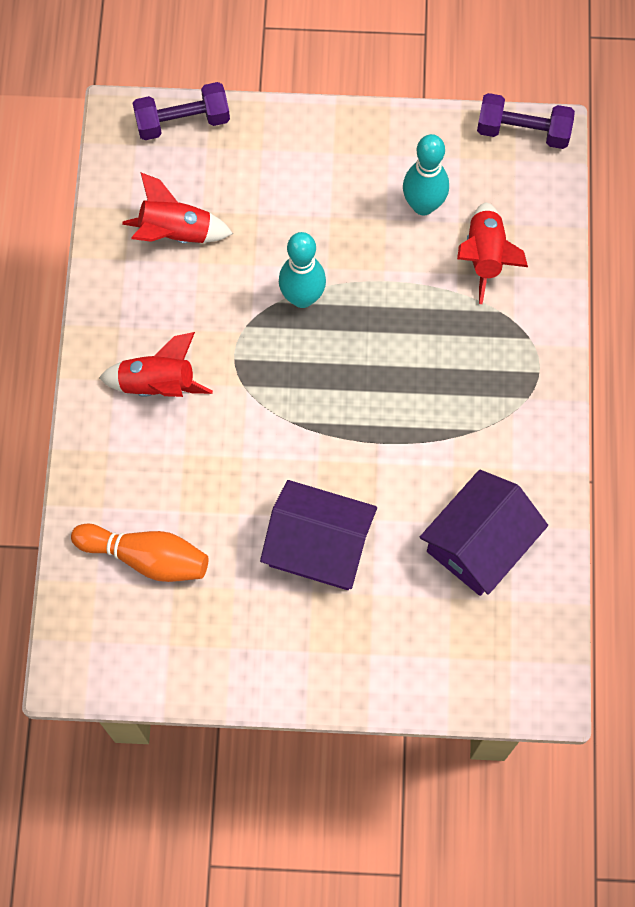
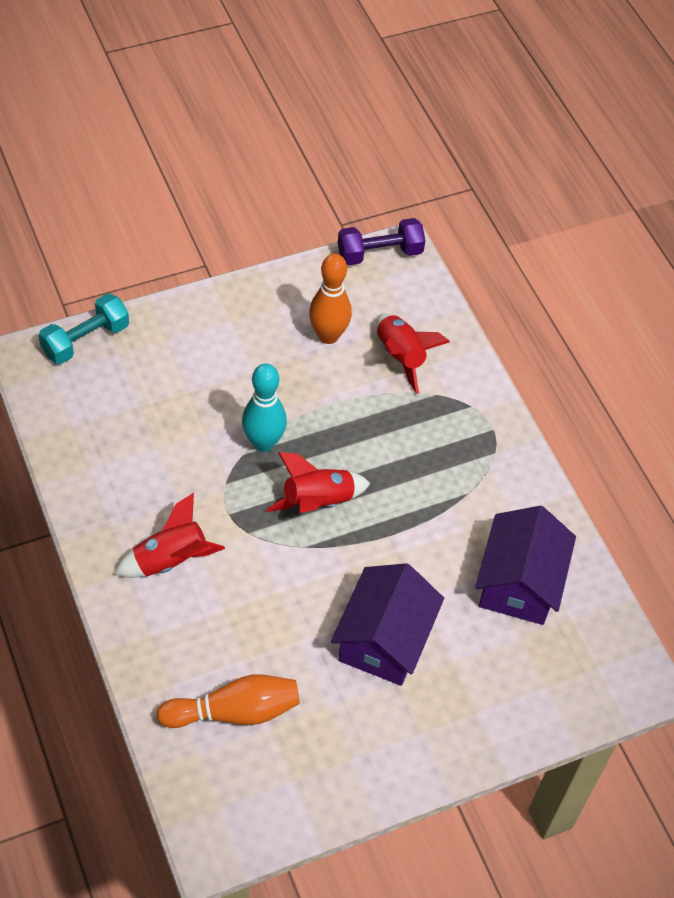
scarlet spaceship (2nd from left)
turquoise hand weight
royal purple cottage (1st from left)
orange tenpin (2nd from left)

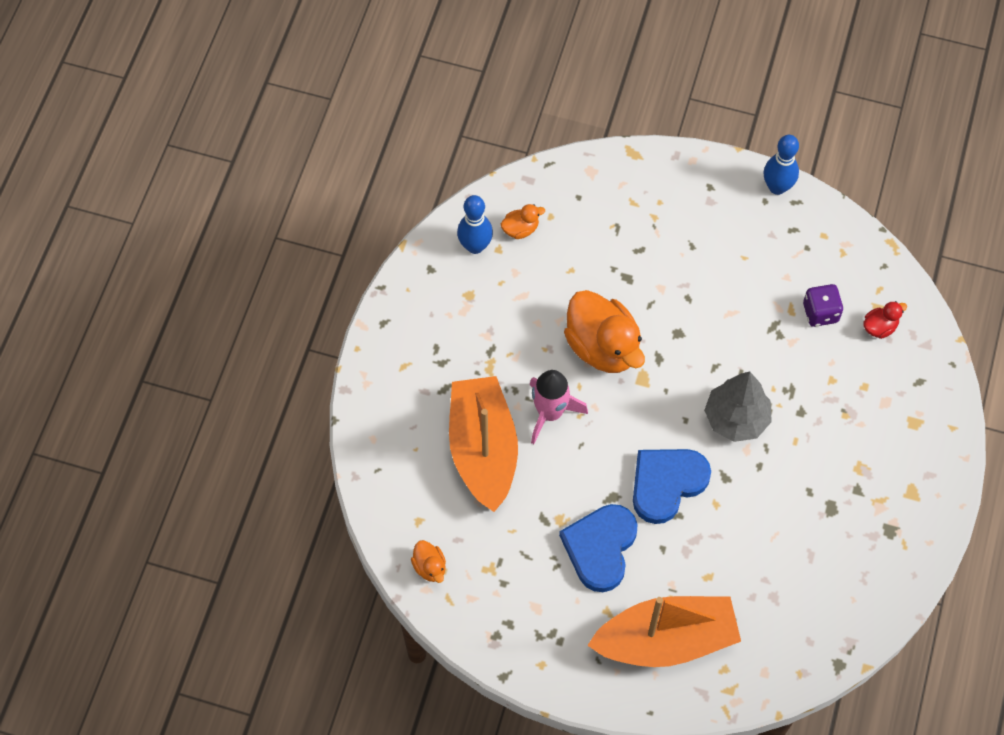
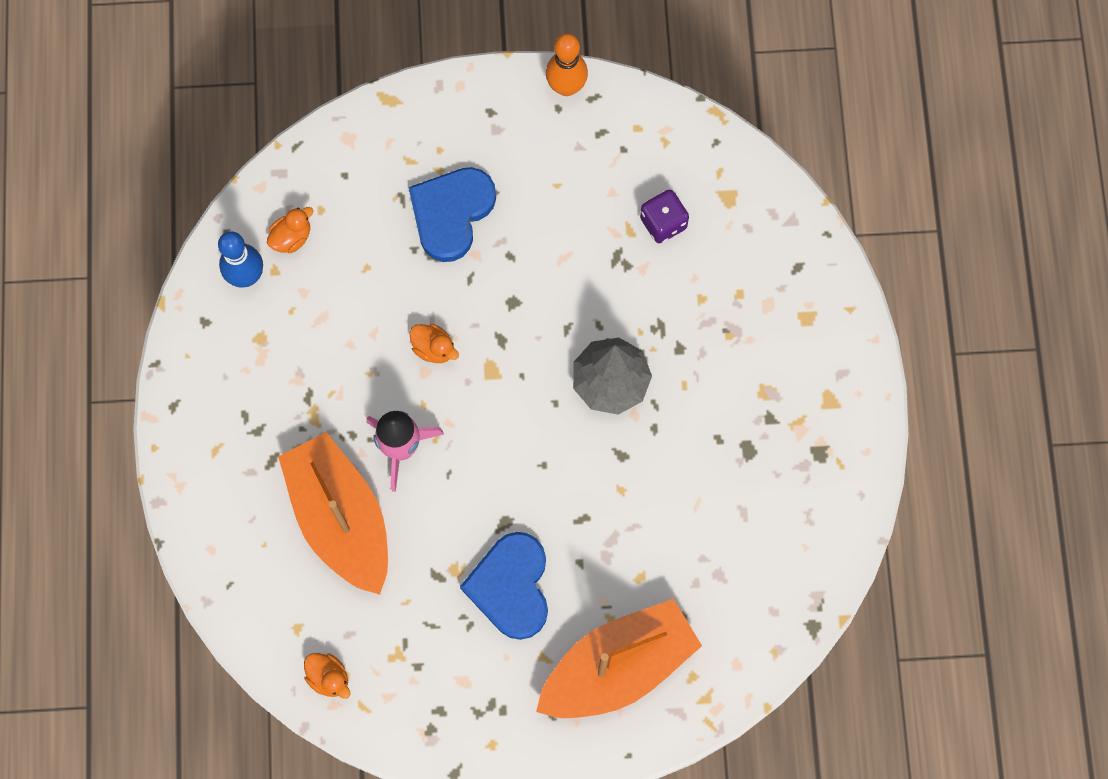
orange duck (3rd from left)
blue heart shape (1st from left)
orange tenpin
scarlet duck

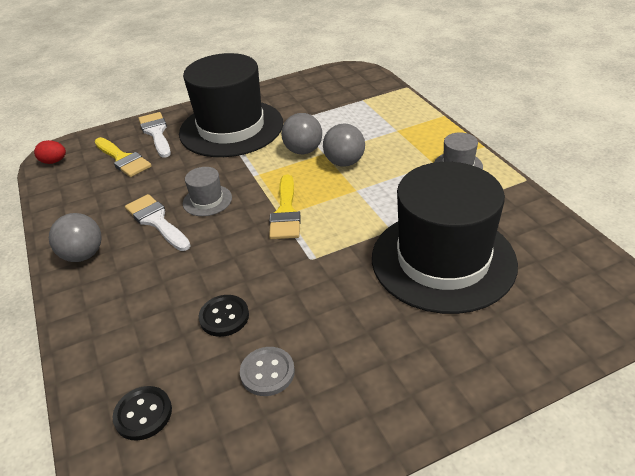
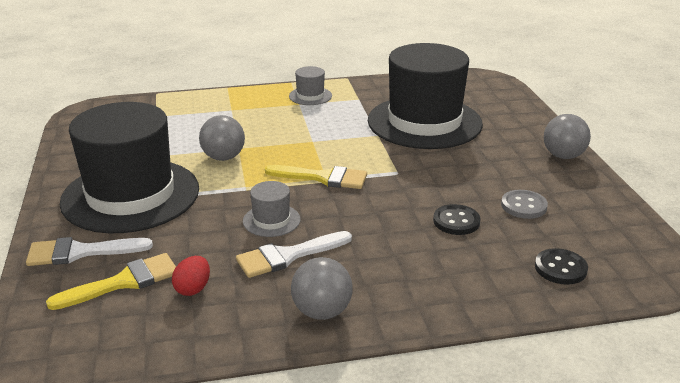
scarlet egg
grey sphere (3rd from left)

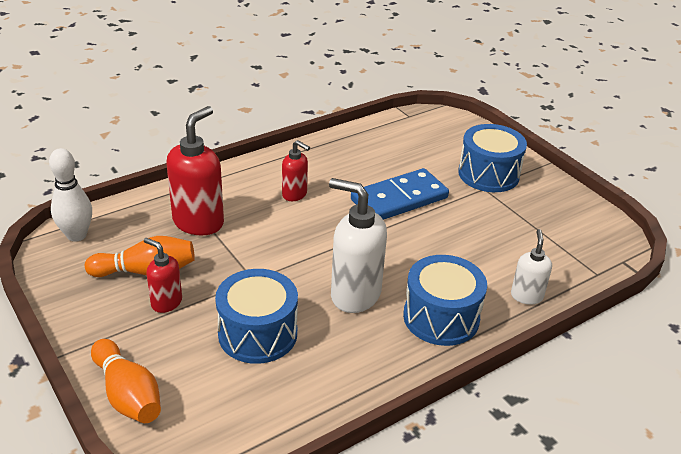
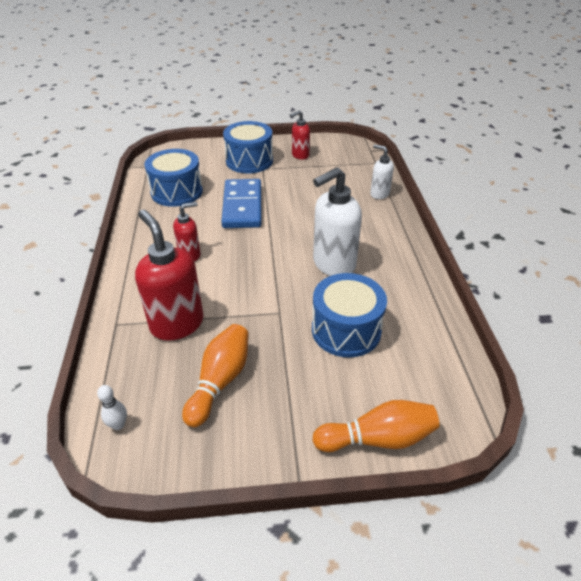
white tenpin
scarlet soap pump (3rd from left)
blue snare drum (1st from left)

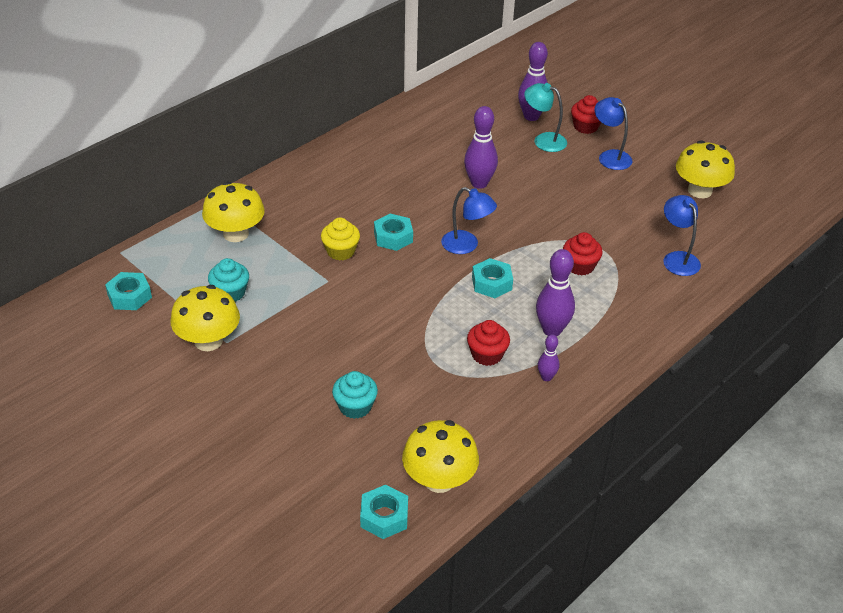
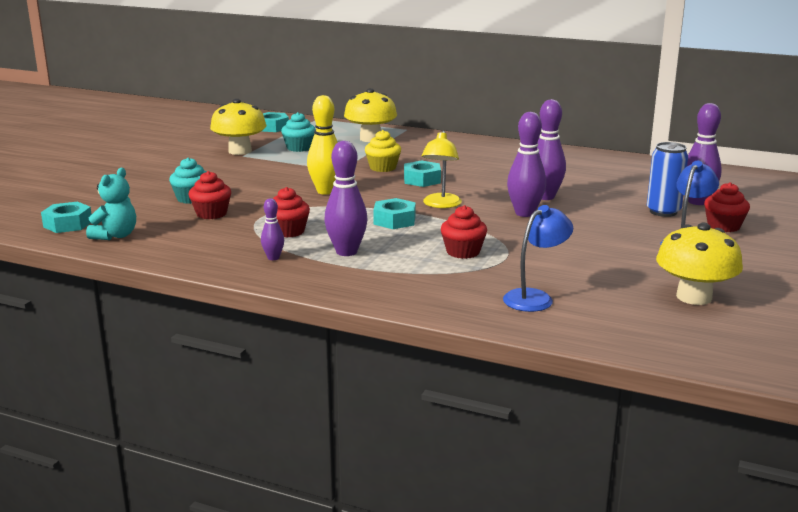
turquoise teddy bear
yellow reading lamp
blue soda can
scarlet cupcake (1st from left)
yellow tenpin
royal purple tenpin (3rd from left)

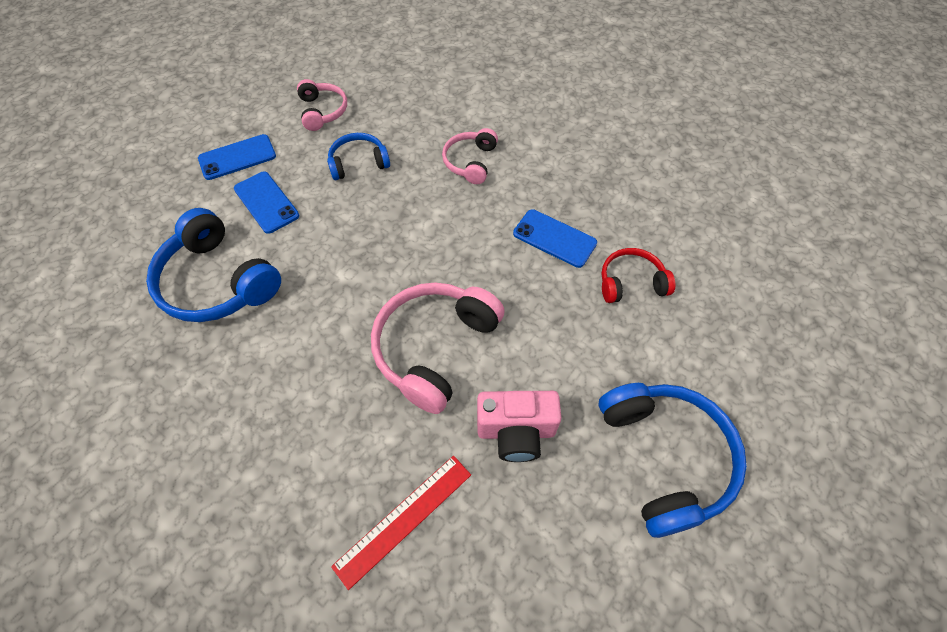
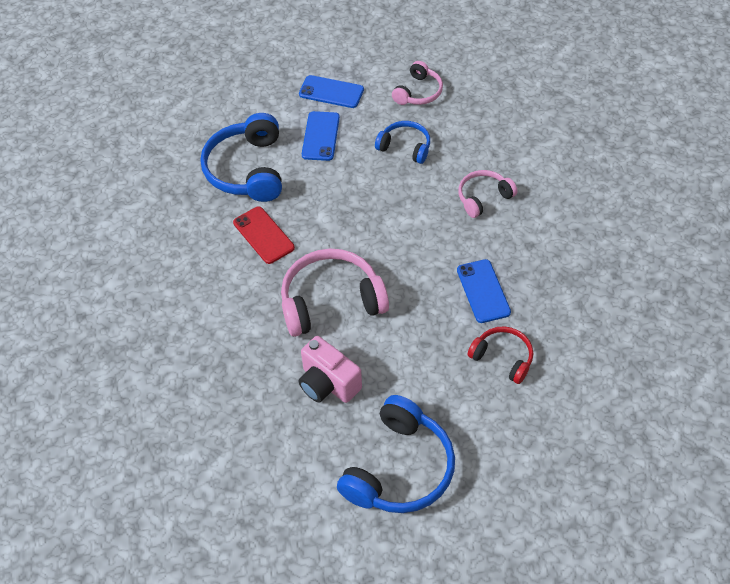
scarlet measuring stick
scarlet mobile phone

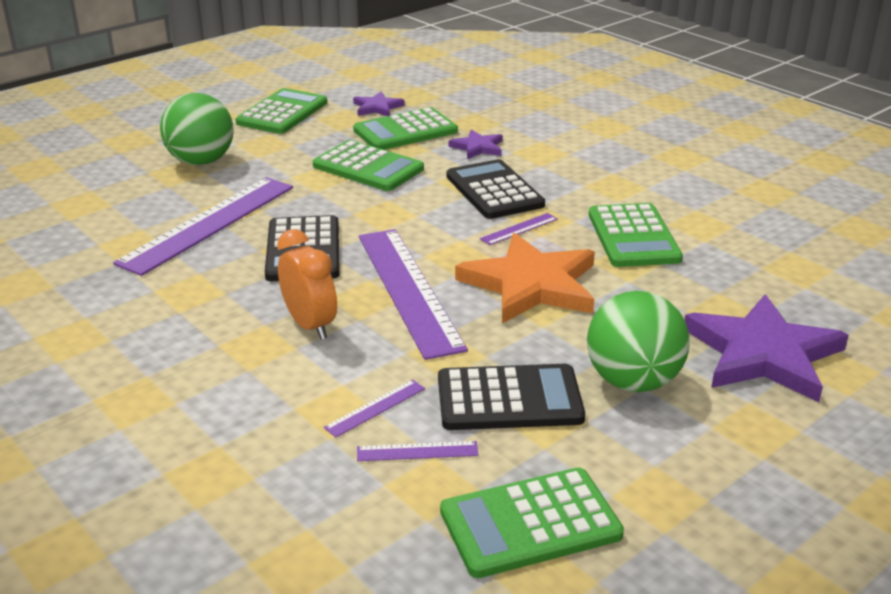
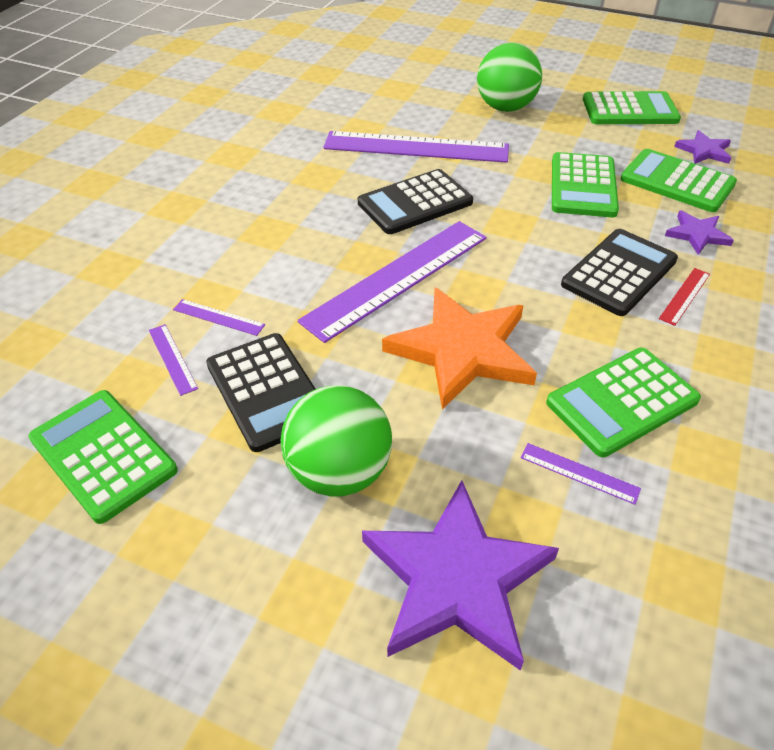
orange alarm clock
royal purple measuring stick (5th from left)
scarlet measuring stick

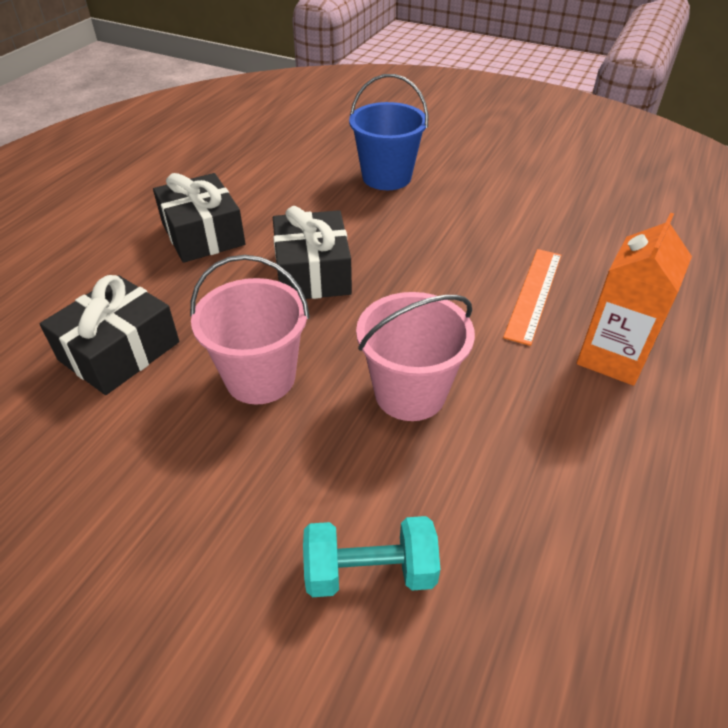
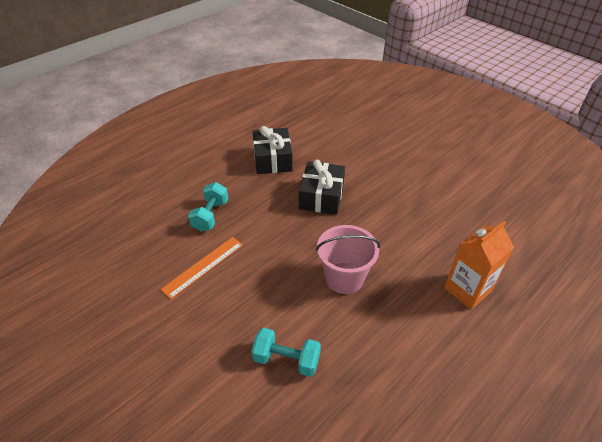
turquoise hand weight (1st from left)
rosy pail (1st from left in the first image)
blue pail
orange measuring stick

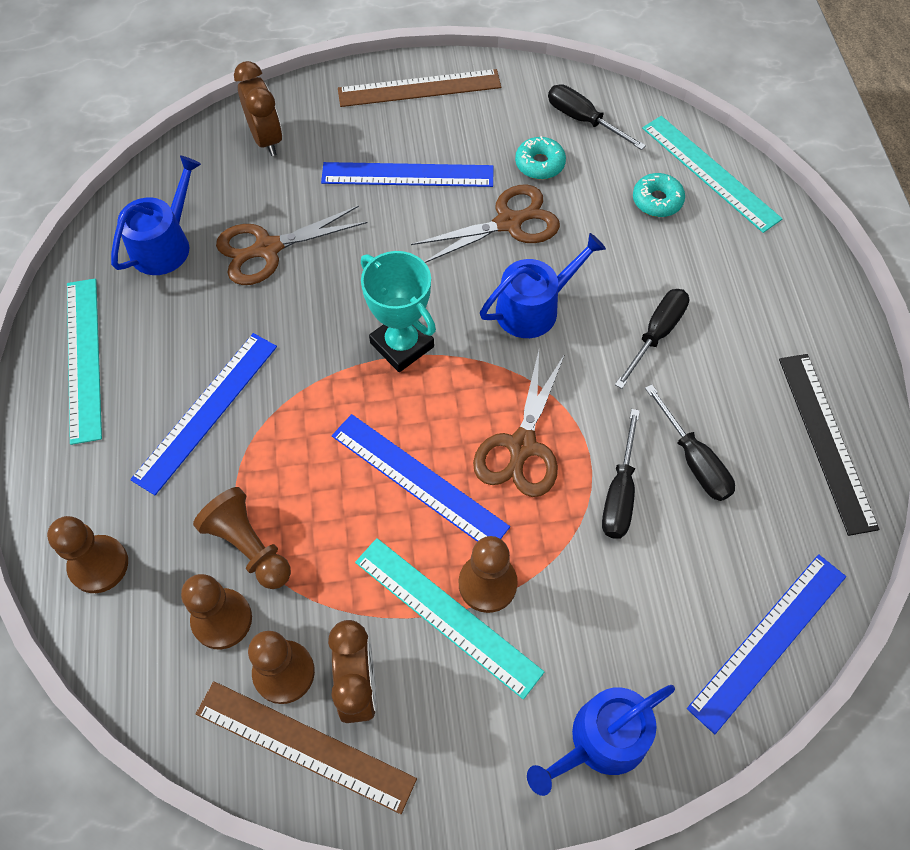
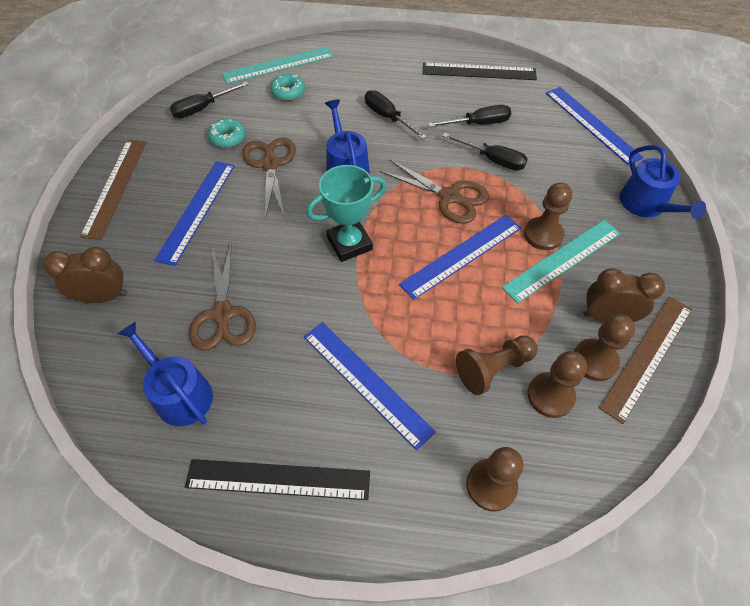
ebony measuring stick (1st from left)

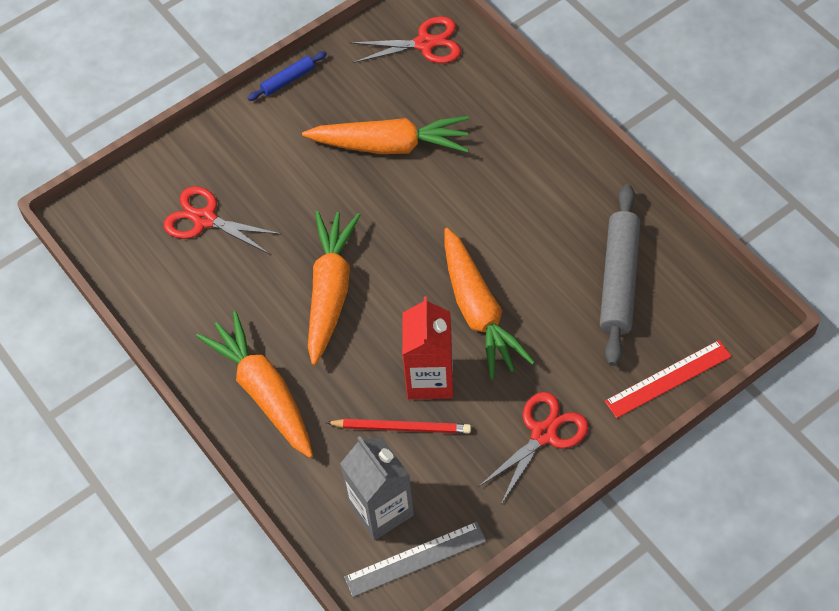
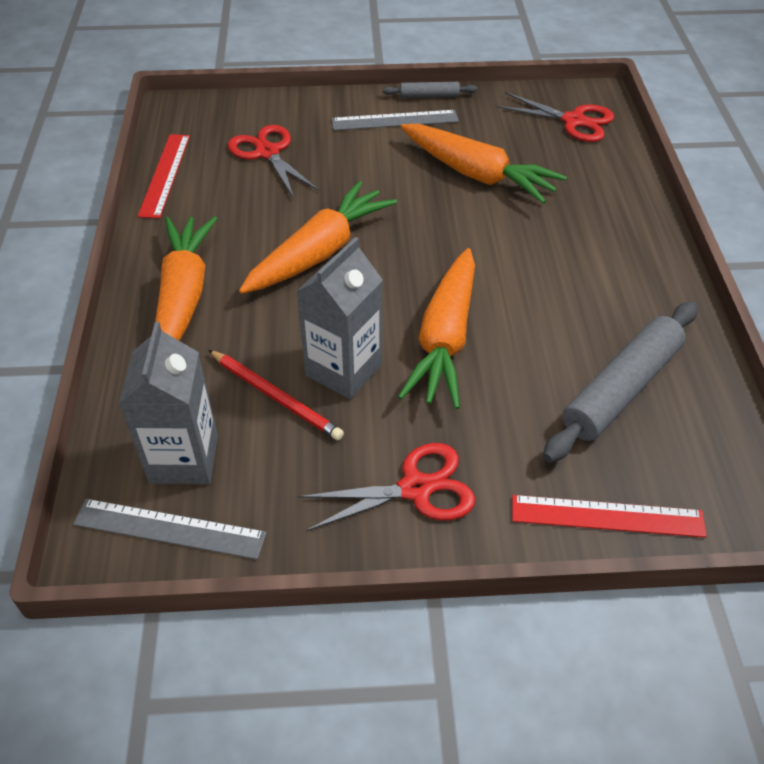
grey rolling pin (1st from left)
grey carton (2nd from left)
scarlet measuring stick (1st from left)
grey measuring stick (2nd from left)

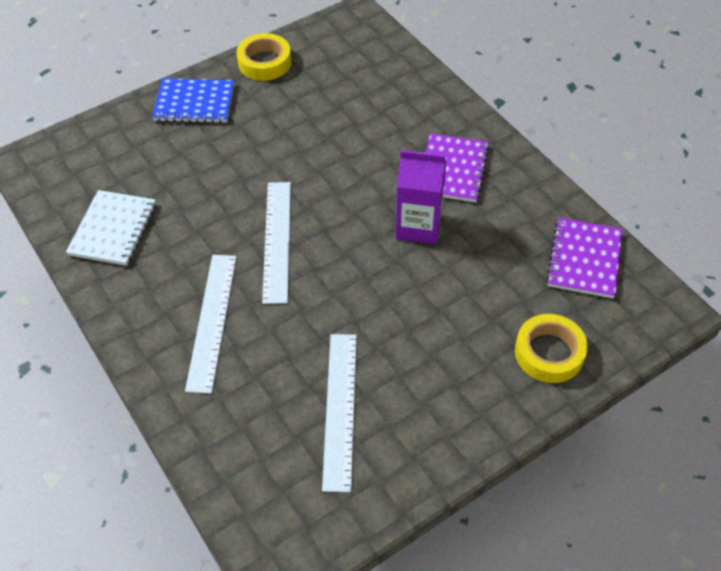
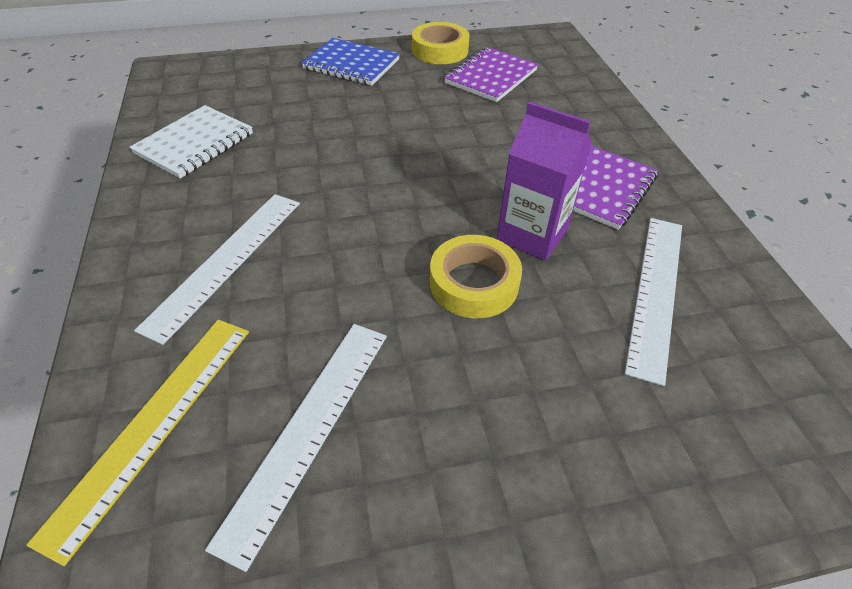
white measuring stick (3rd from left)
yellow sticky tape (2nd from left)
royal purple notebook (1st from left)
yellow measuring stick

